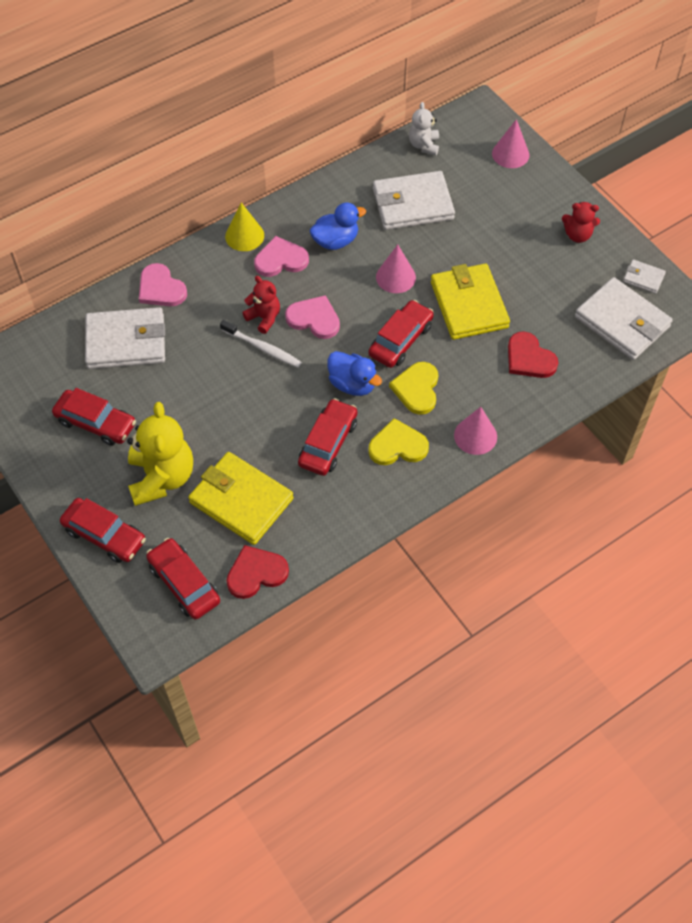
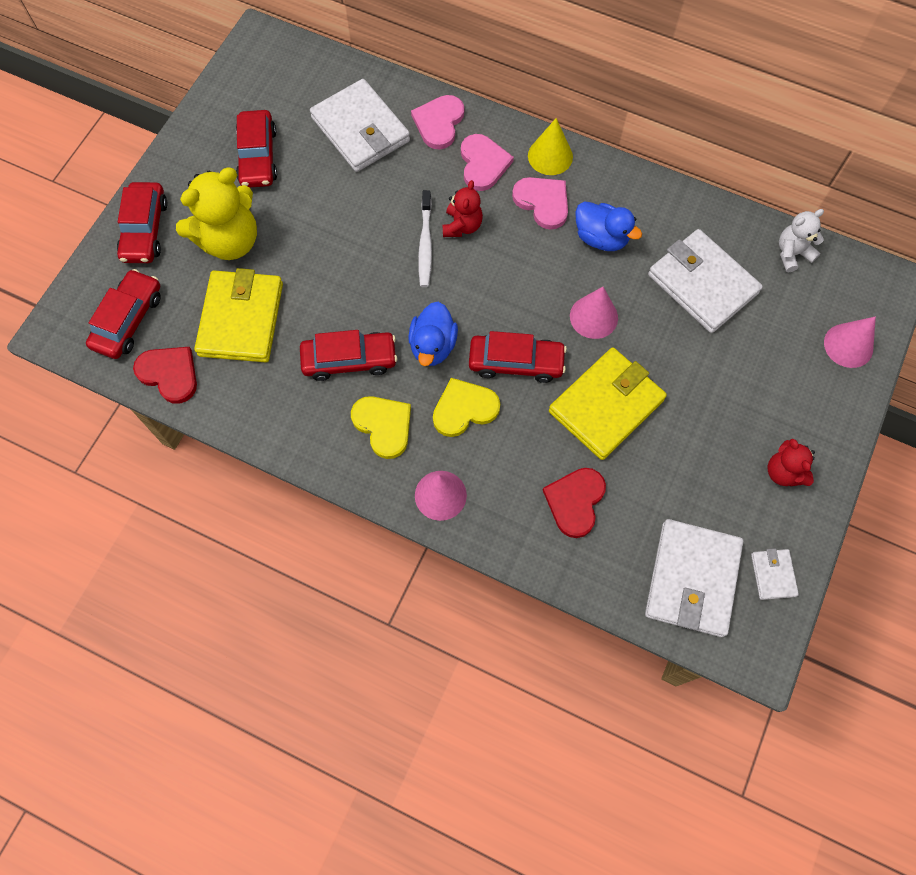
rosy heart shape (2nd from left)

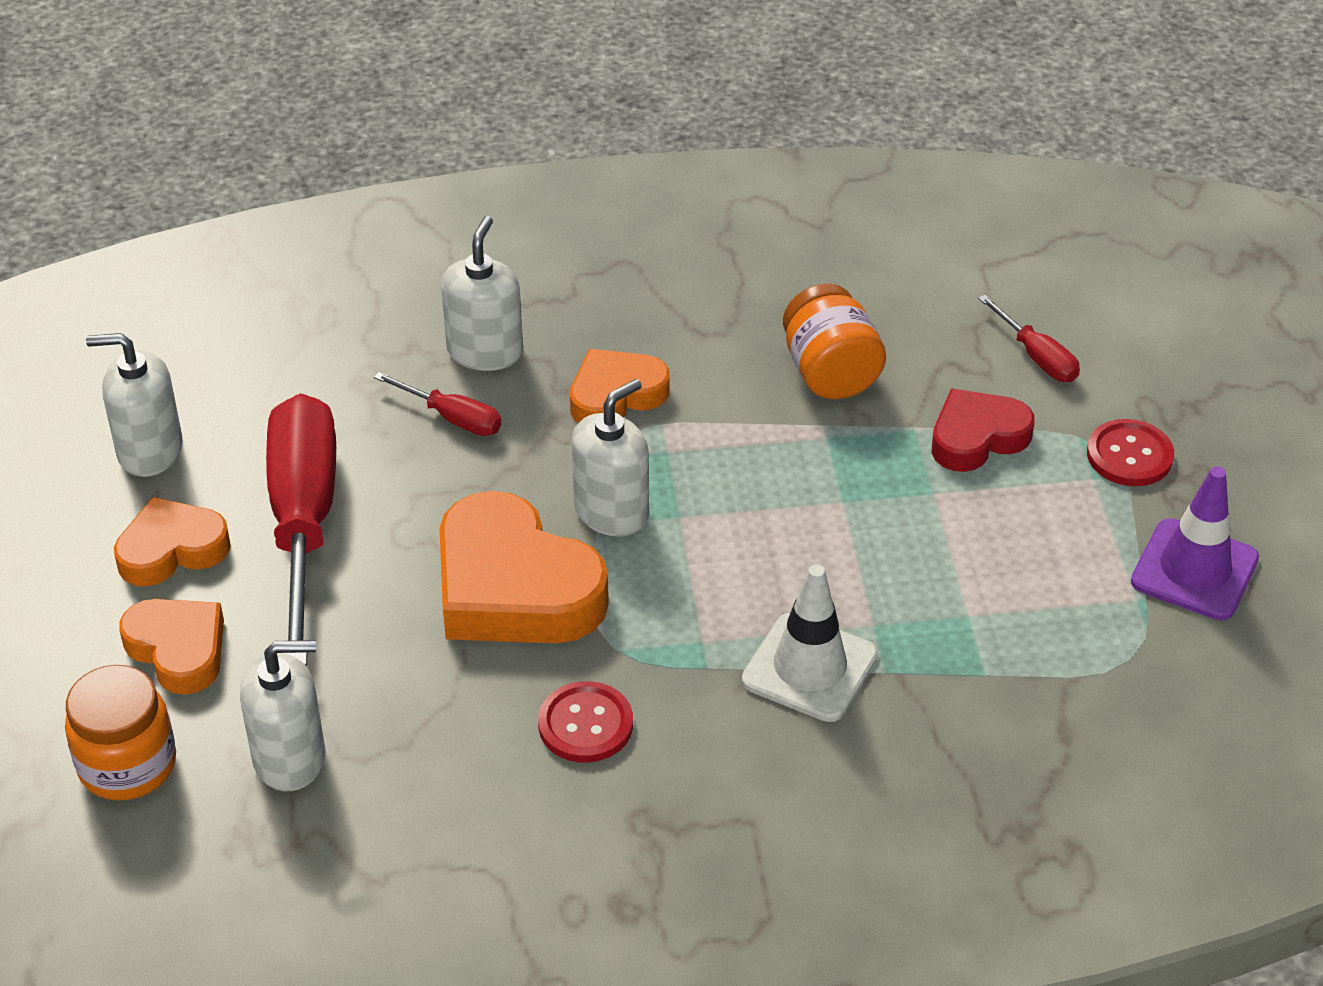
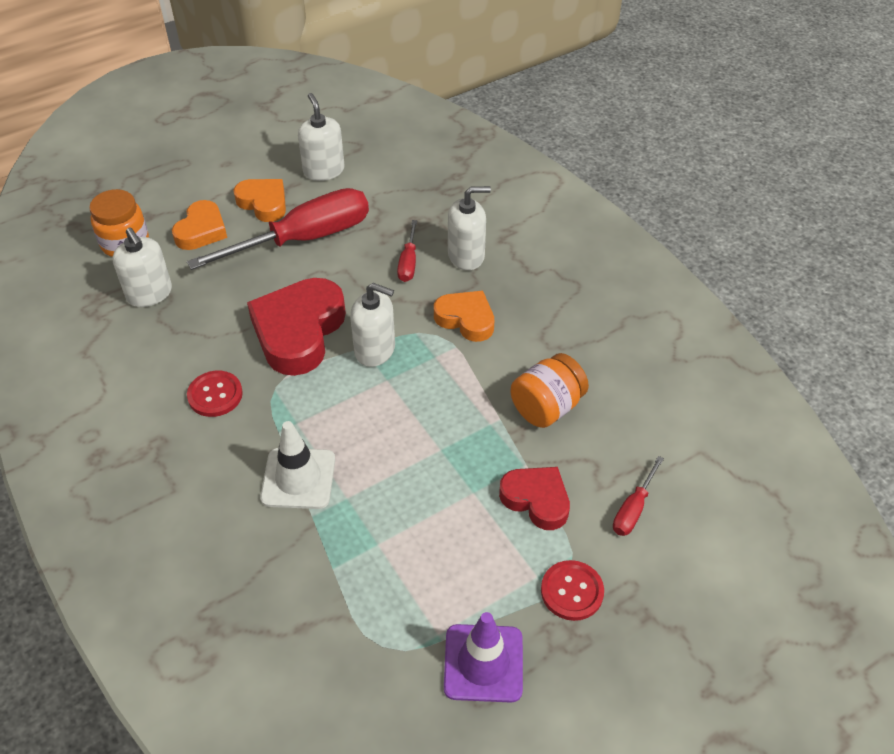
scarlet heart shape (1st from left)

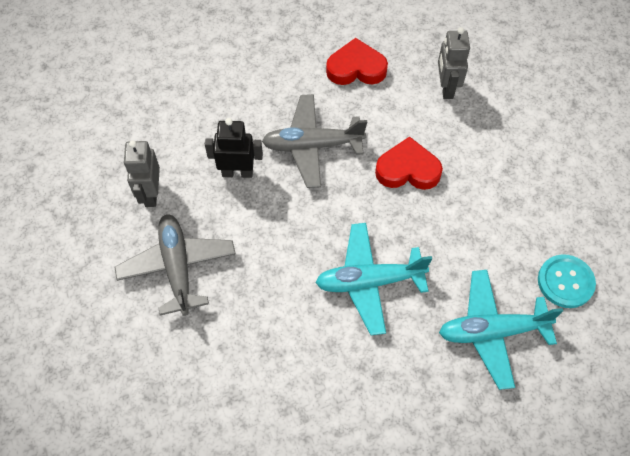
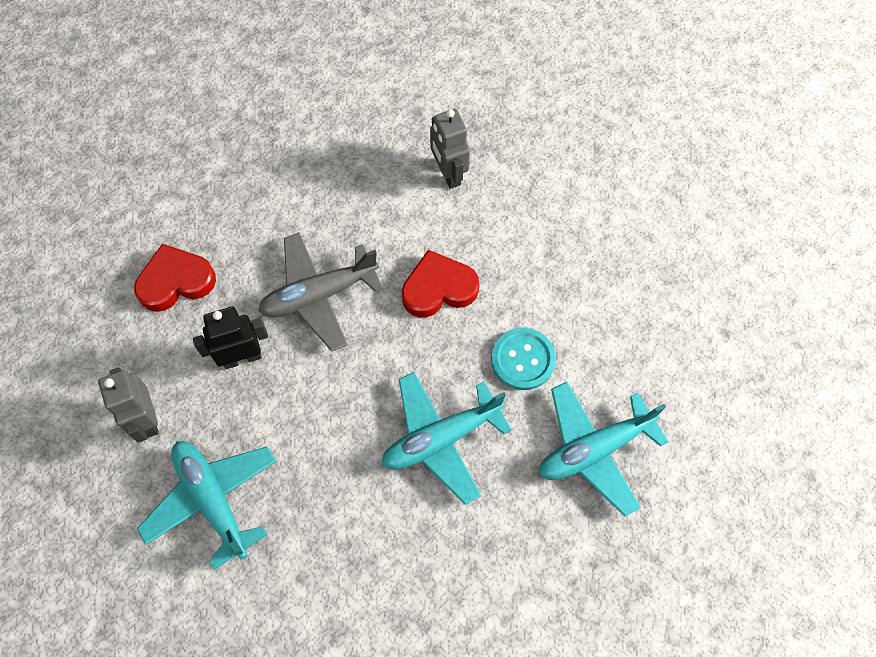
turquoise aeroplane (1st from left)
scarlet heart shape (1st from left)
turquoise sewing button

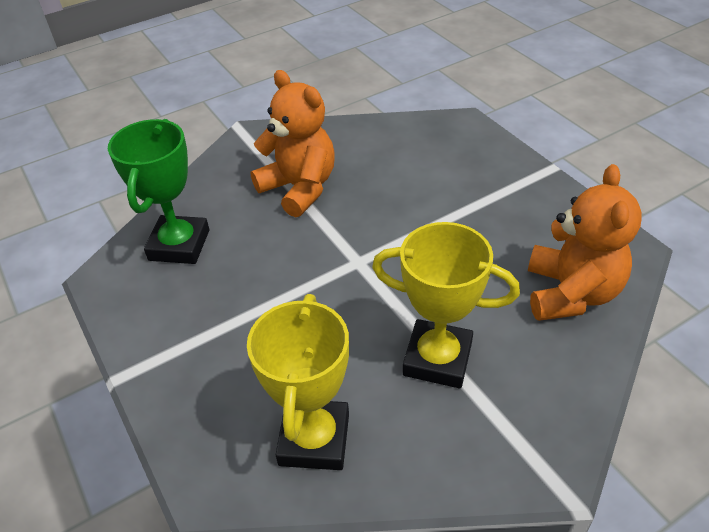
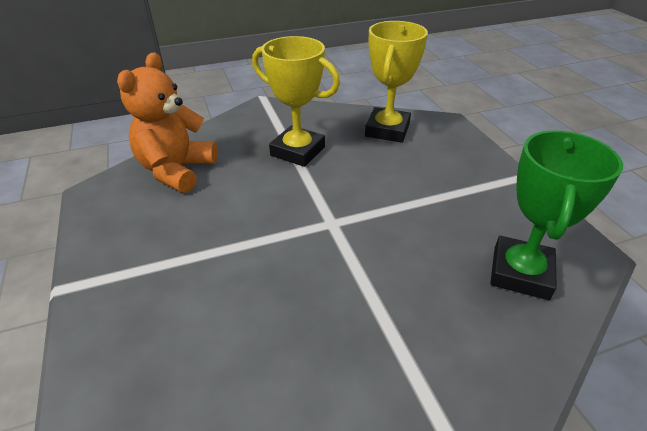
orange teddy bear (1st from left in the first image)

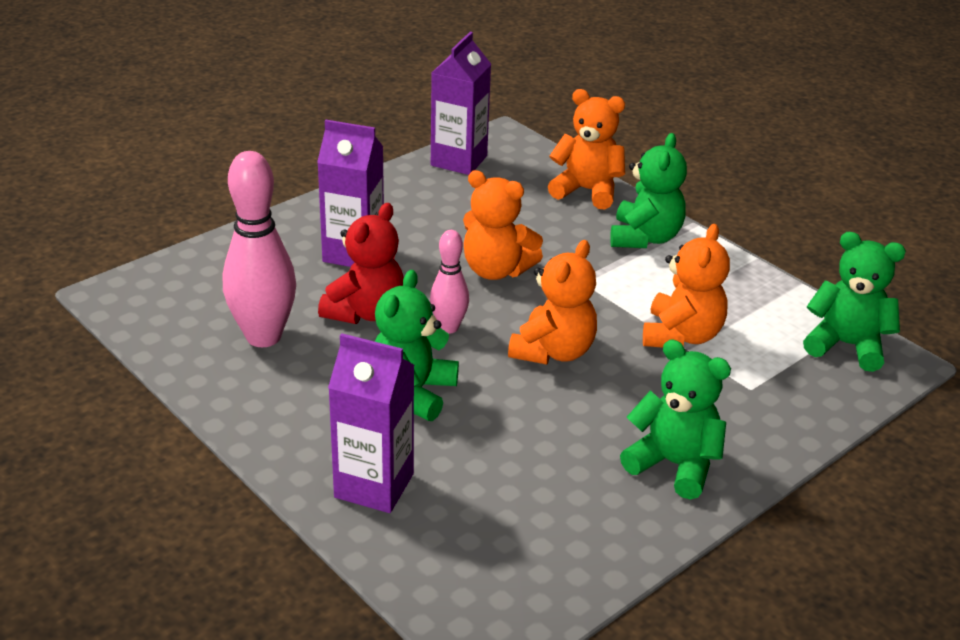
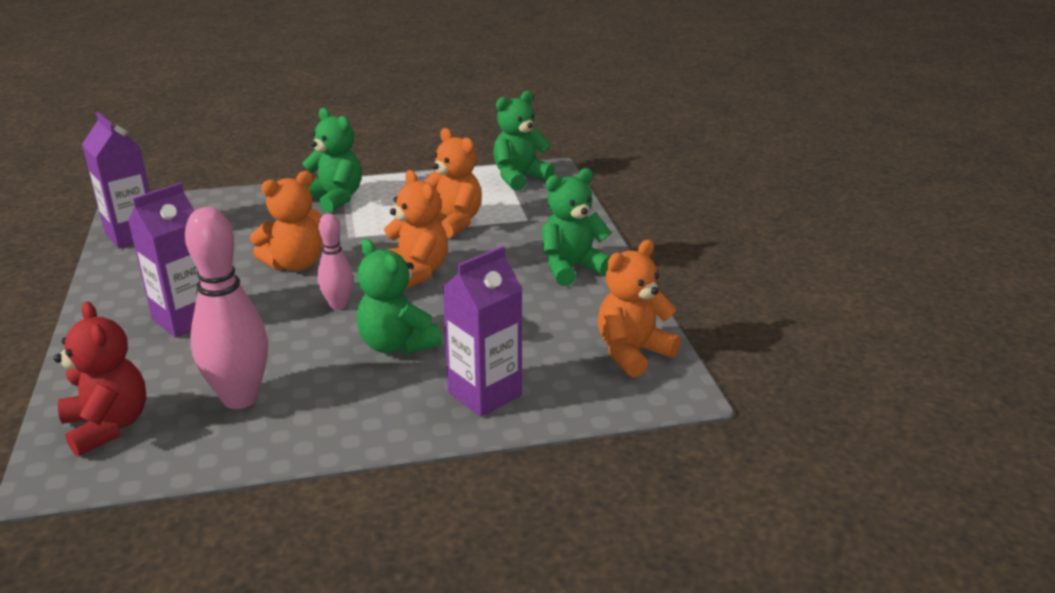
scarlet teddy bear
orange teddy bear (4th from left)

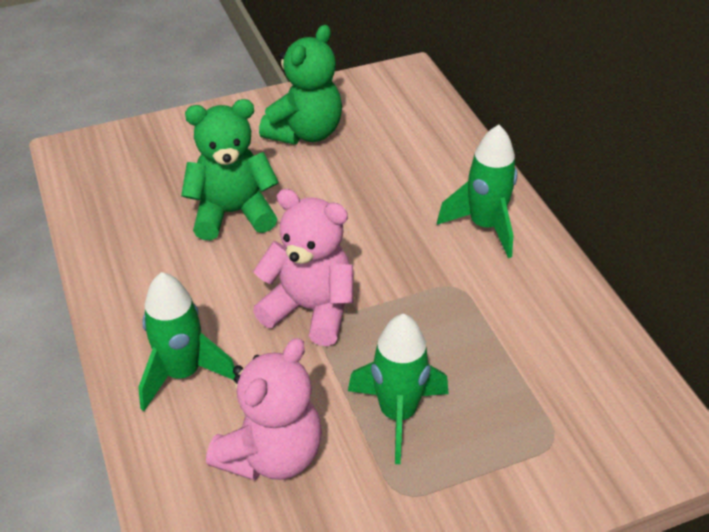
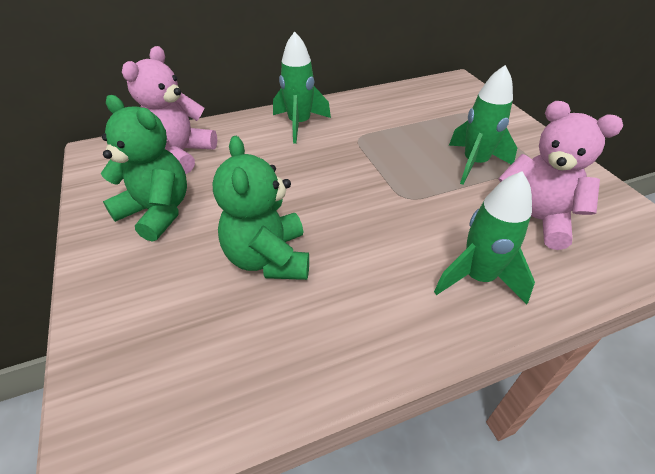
rosy teddy bear (1st from left)

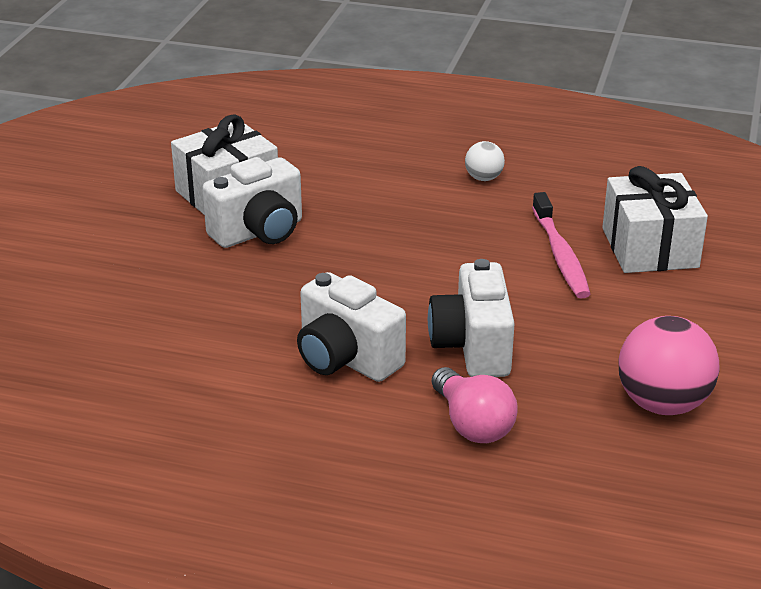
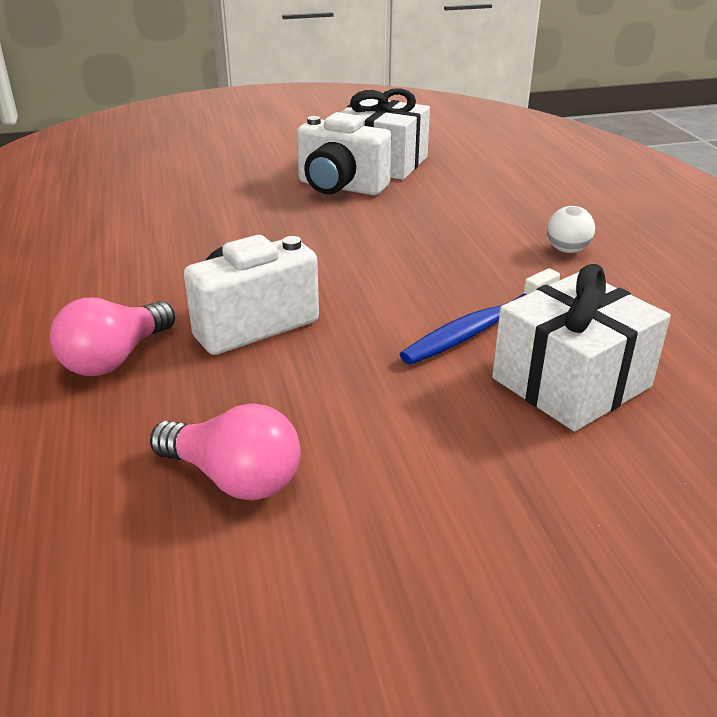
white camera (2nd from left in the first image)
blue tooth brush
rosy bulb (2nd from left)

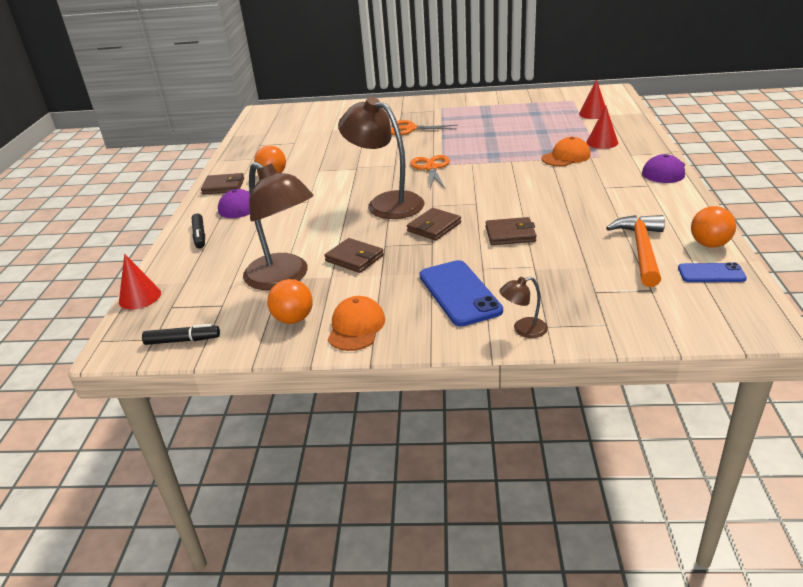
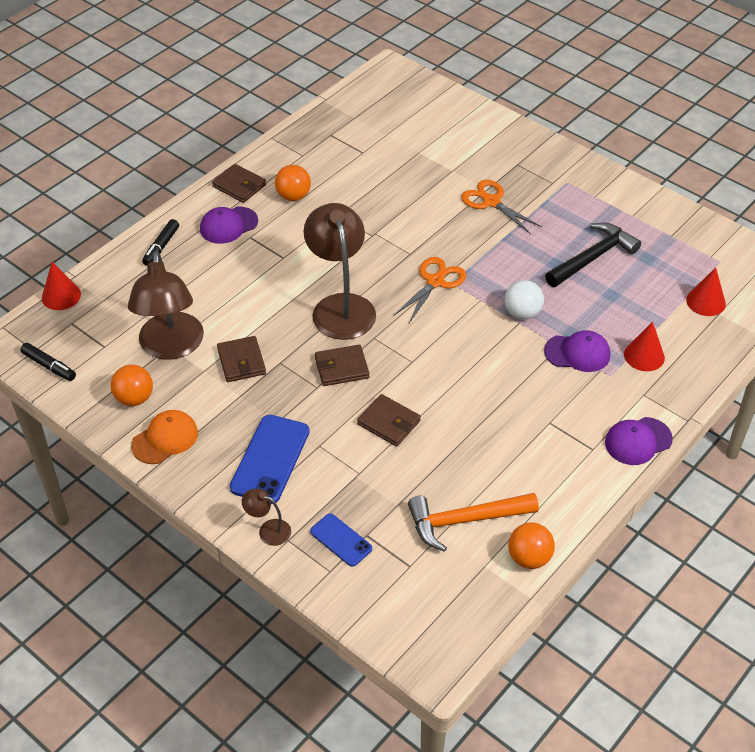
royal purple peaked cap (2nd from left)
orange claw hammer
blue mobile phone (2nd from left)
white sphere
ebony claw hammer

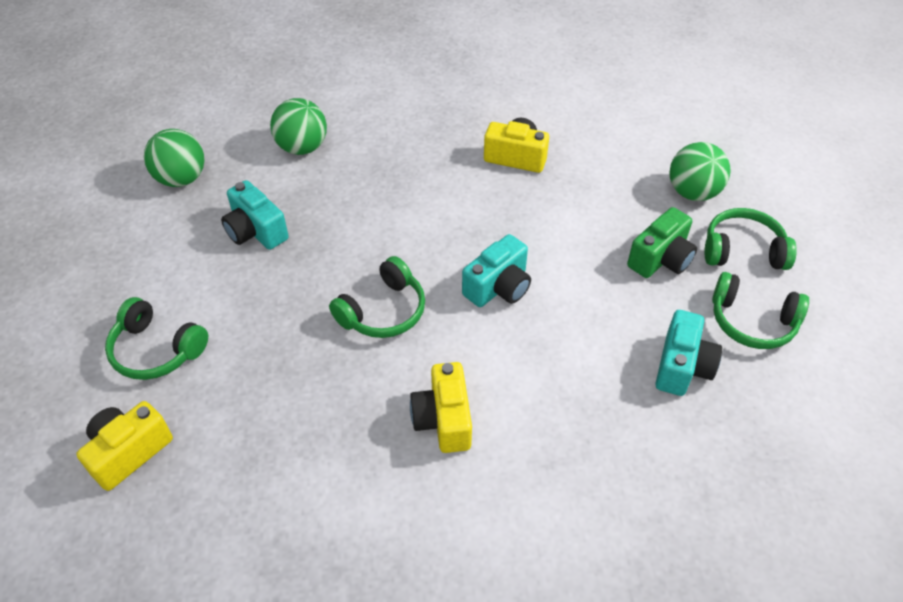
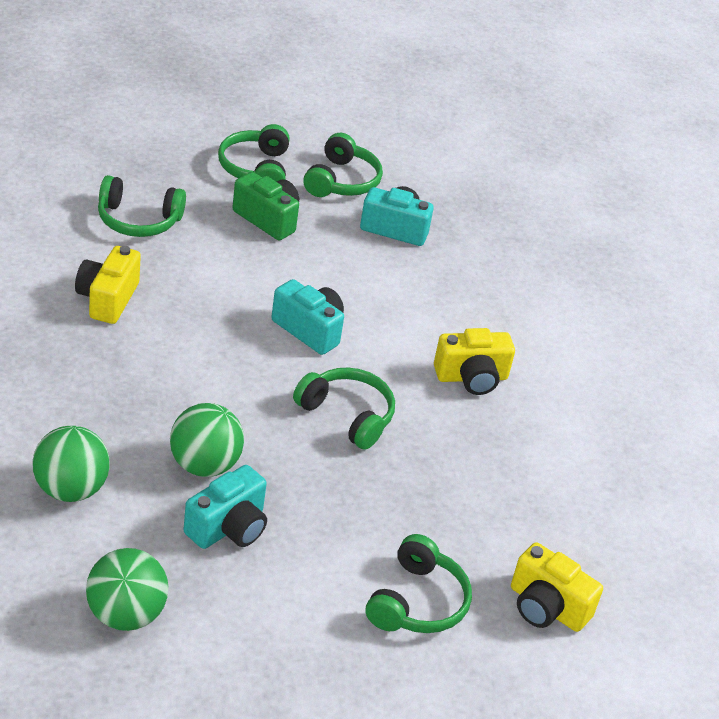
leaf-green sphere (3rd from left)
leaf-green over-ear headphones (1st from left)

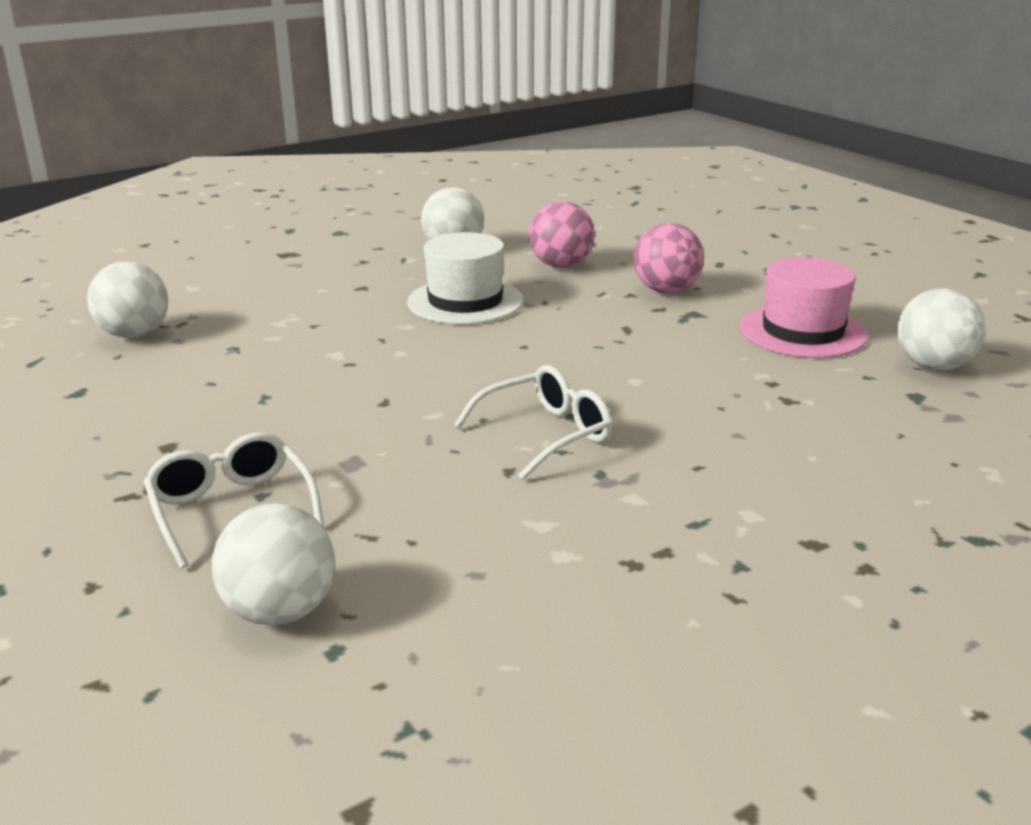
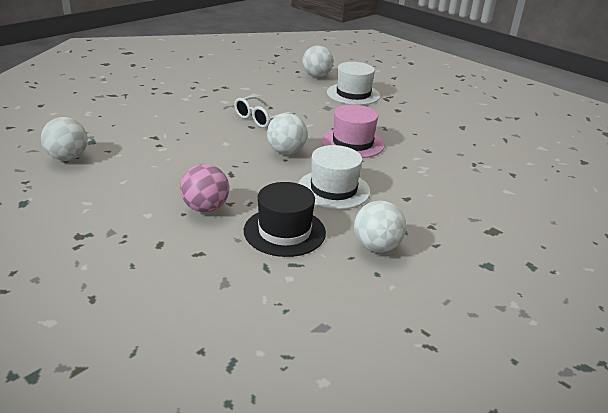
white sphere (2nd from left)
white hat (2nd from left)
ebony hat
rosy hat

